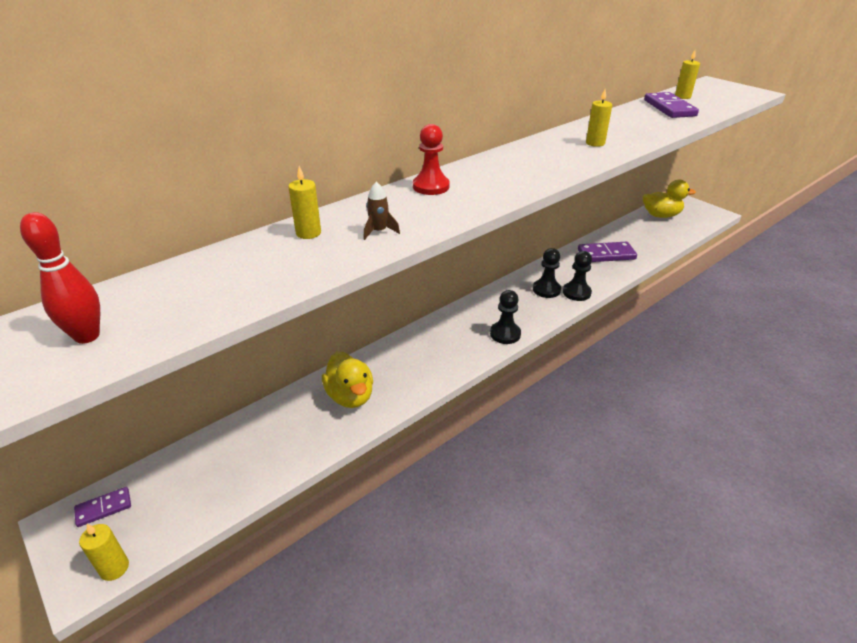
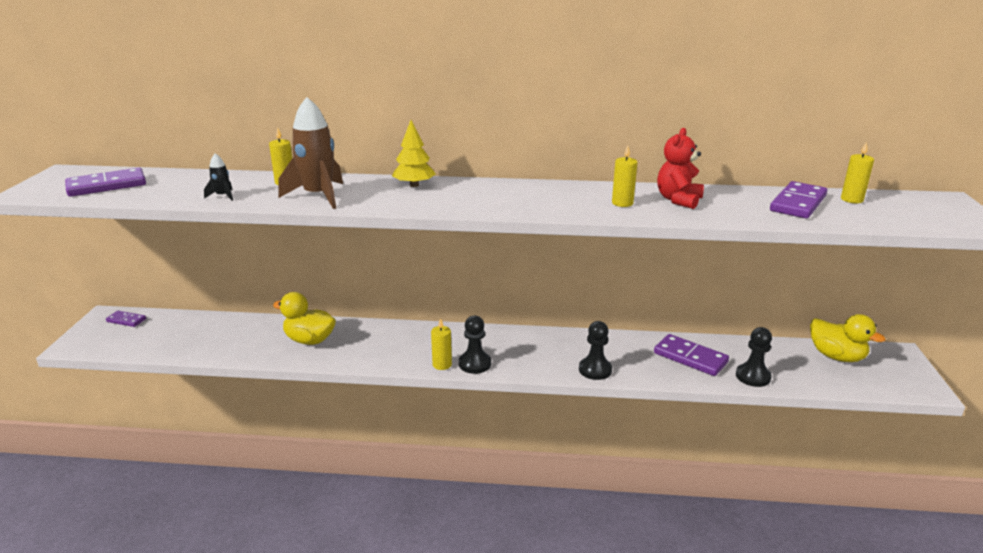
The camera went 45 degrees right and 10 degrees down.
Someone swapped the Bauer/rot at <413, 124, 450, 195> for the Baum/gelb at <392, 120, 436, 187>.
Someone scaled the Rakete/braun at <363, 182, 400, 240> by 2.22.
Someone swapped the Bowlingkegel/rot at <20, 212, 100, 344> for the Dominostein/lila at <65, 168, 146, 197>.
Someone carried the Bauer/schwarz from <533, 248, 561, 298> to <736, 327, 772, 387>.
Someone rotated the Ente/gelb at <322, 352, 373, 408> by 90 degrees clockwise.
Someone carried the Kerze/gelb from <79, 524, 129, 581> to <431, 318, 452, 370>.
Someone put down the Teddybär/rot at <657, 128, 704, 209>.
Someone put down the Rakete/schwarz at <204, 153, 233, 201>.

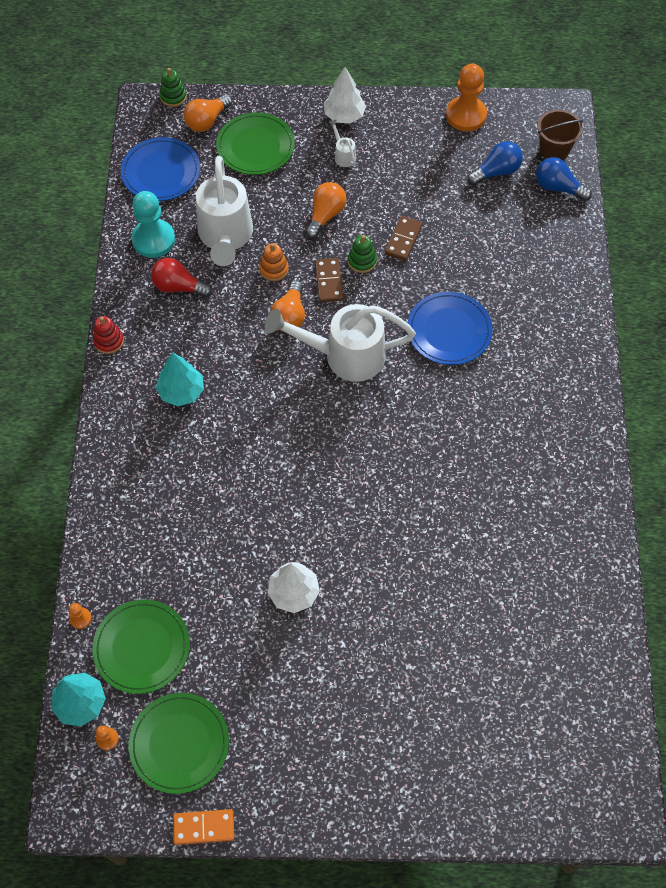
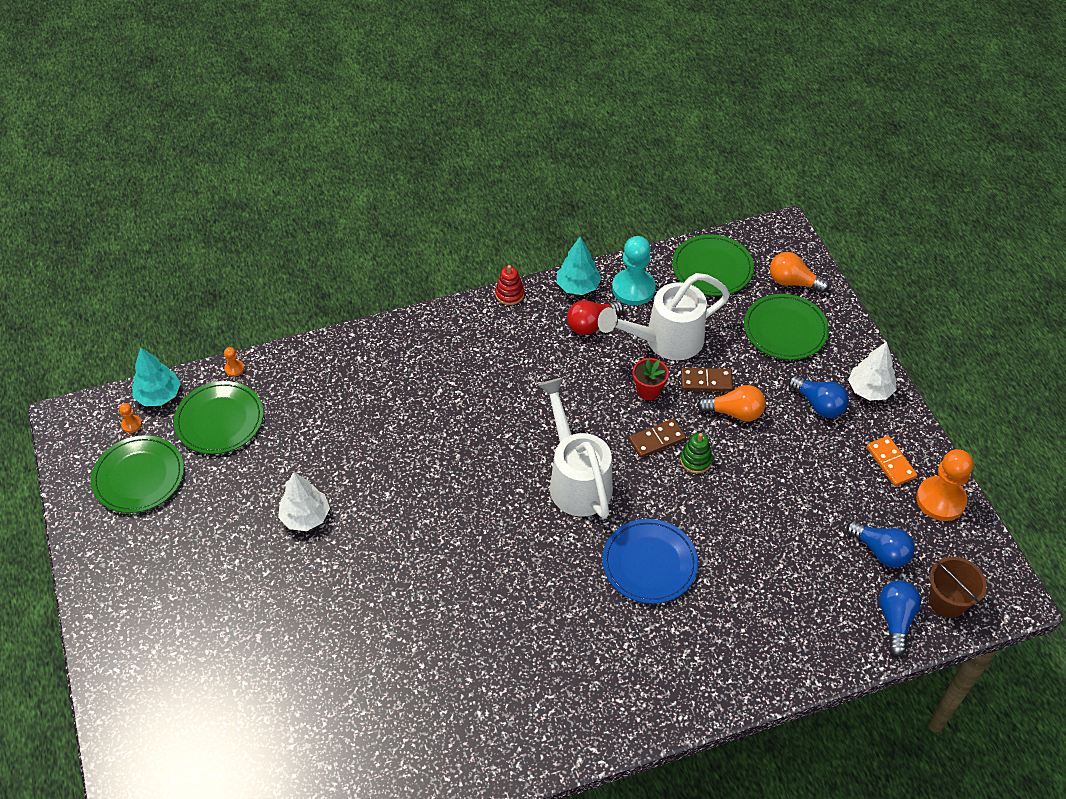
The camera went 70 degrees right and 10 degrees down.
Someone took away the Stapelspielzeug/grün at <159, 68, 187, 107>.
Someone swapped the Gießkanne/weiß at <328, 119, 356, 167> for the Glühbirne/blau at <789, 375, 849, 418>.
Someone repainted the Teller/blau at <121, 137, 200, 201>, which became the Teller/grün at <672, 235, 754, 296>.
Someone carried the Dominostein/braun from <385, 216, 423, 261> to <681, 368, 733, 392>.
Someone swapped the Stapelspielzeug/orange at <259, 243, 289, 281> for the Blumentopf/rot at <633, 358, 669, 400>.
Someone rotated the Glühbirne/rot at <151, 258, 213, 298> by 120 degrees counterclockwise.
Someone took away the Glühbirne/orange at <270, 280, 305, 332>.
Someone carried the Baum/türkis from <156, 352, 204, 406> to <557, 237, 602, 295>.
Someone carried the Dominostein/orange from <173, 809, 234, 845> to <867, 436, 917, 486>.

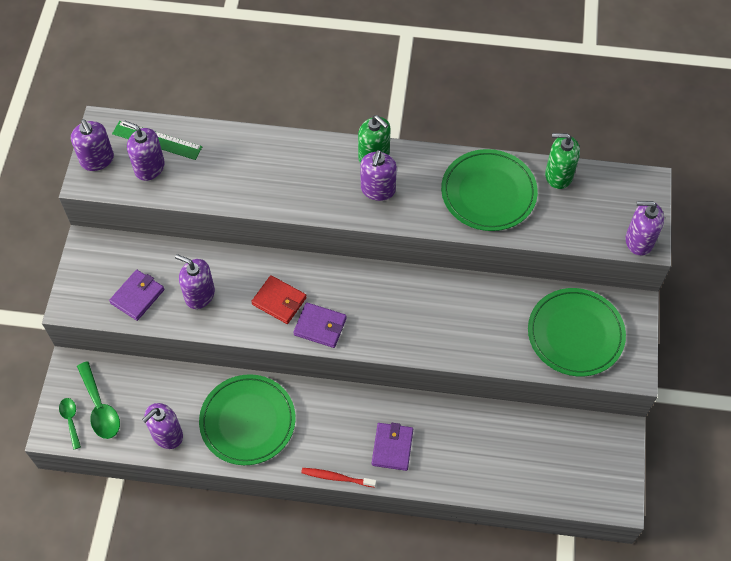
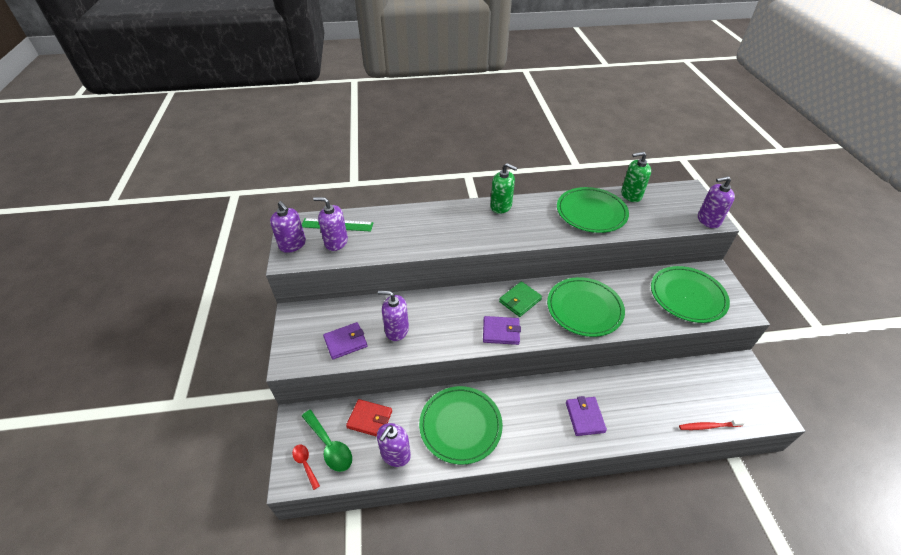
The camera went 15 degrees left and 15 degrees down.
Someone took away the Seifenspender/lila at <361, 150, 397, 201>.
Someone rotated the Geldbörse/lila at <109, 270, 164, 321> by 45 degrees clockwise.
Someone carried the Geldbörse/rot from <251, 275, 307, 324> to <346, 399, 392, 437>.
Someone repainted the Löffel/grün at <59, 398, 81, 450>, which became the Löffel/rot at <292, 444, 320, 490>.
Someone carried the Zahnbürste/rot from <301, 468, 376, 488> to <679, 419, 745, 430>.
Someone put down the Teller/grün at <547, 277, 625, 337>.
Someone put down the Geldbörse/grün at <499, 281, 542, 317>.

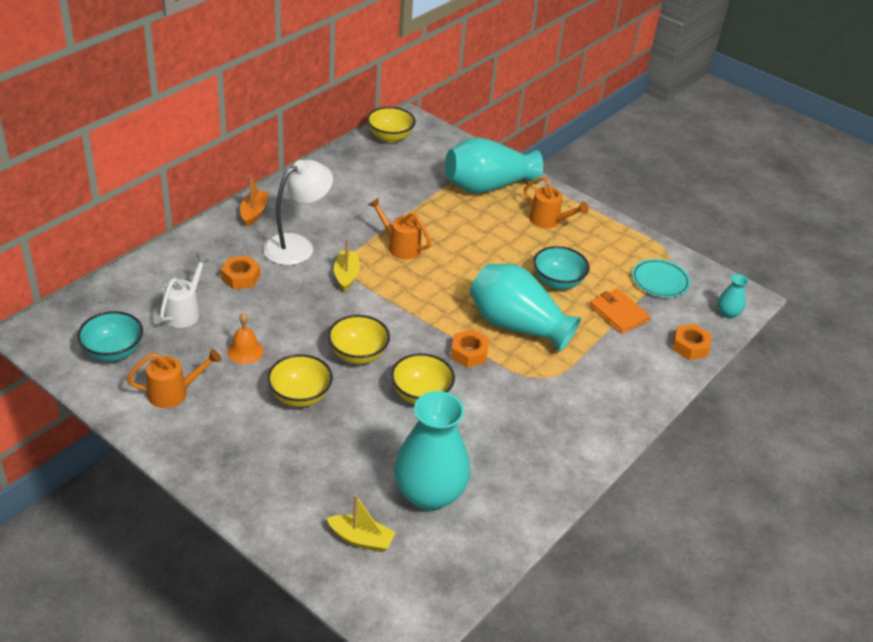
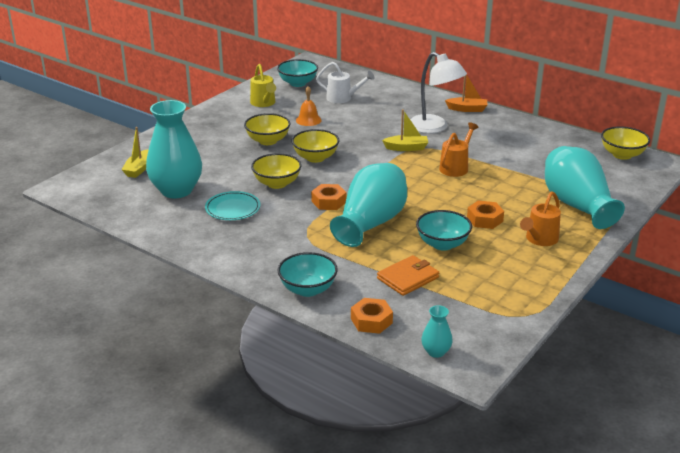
The camera went 90 degrees right and 10 degrees down.
Someone carried the Sechskantmutter/orange from <221, 256, 261, 289> to <467, 200, 504, 229>.
Someone carried the Teller/türkis from <632, 259, 690, 297> to <205, 191, 260, 220>.
Someone repainted the Gießkanne/orange at <127, 349, 222, 408>, which became the Gießkanne/gelb at <250, 64, 276, 107>.
Someone put down the Schüssel/türkis at <278, 252, 338, 297>.

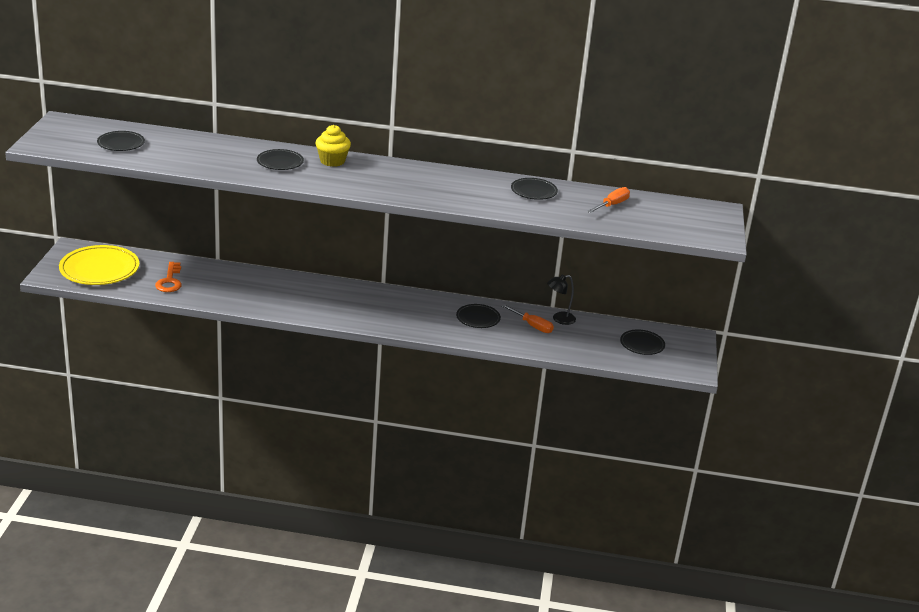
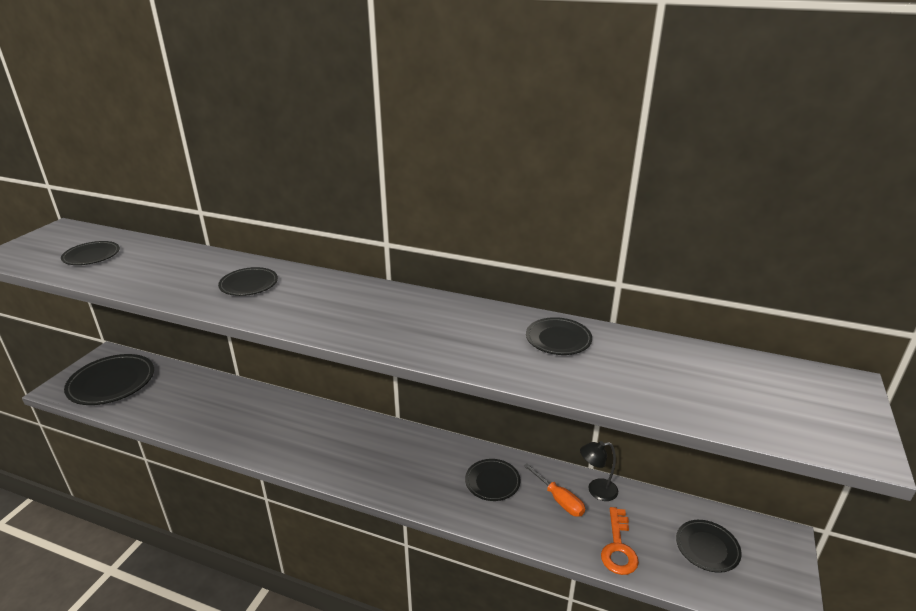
The camera went 15 degrees right and 0 degrees up.
Someone took away the Muffin/gelb at <315, 125, 351, 167>.
Someone took away the Schraubenzieher/orange at <587, 187, 630, 213>.
Someone repainted the Teller/gelb at <59, 245, 140, 285>, which became the Teller/schwarz at <64, 354, 154, 405>.
Someone carried the Schlüssel/orange from <155, 262, 182, 292> to <601, 507, 639, 575>.

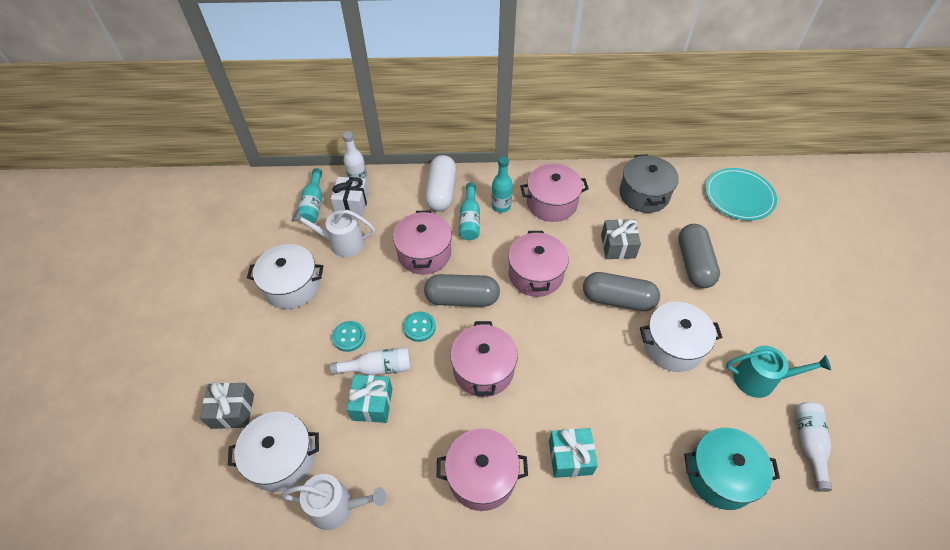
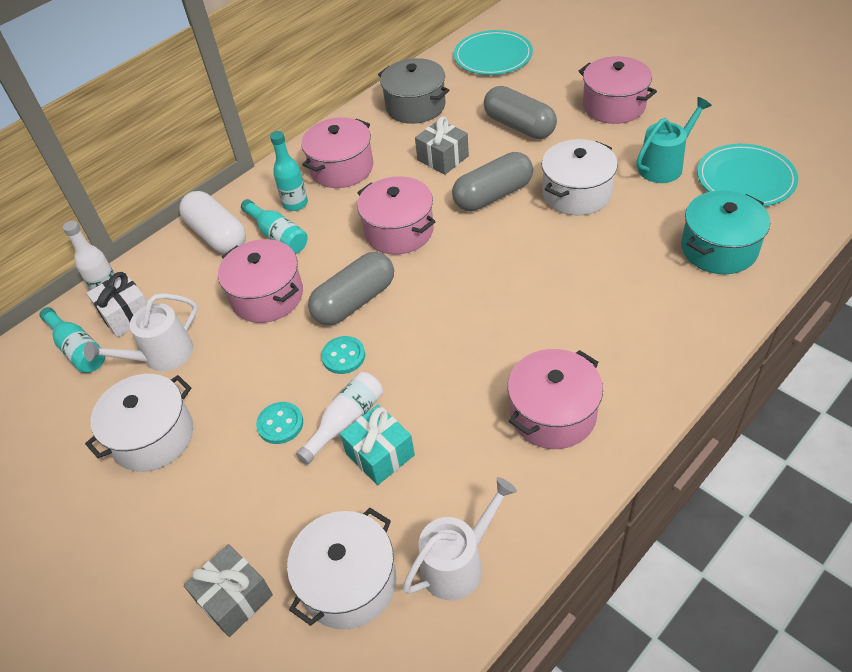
The camera went 40 degrees left and 5 degrees down.
Someone carried the Kochtopf/rosa from <450, 321, 518, 397> to <579, 56, 657, 124>.
Someone swapped the Flasche/weiß at <795, 402, 832, 492> for the Teller/türkis at <697, 144, 798, 206>.
Someone took away the Geschenk/türkis at <549, 428, 598, 478>.

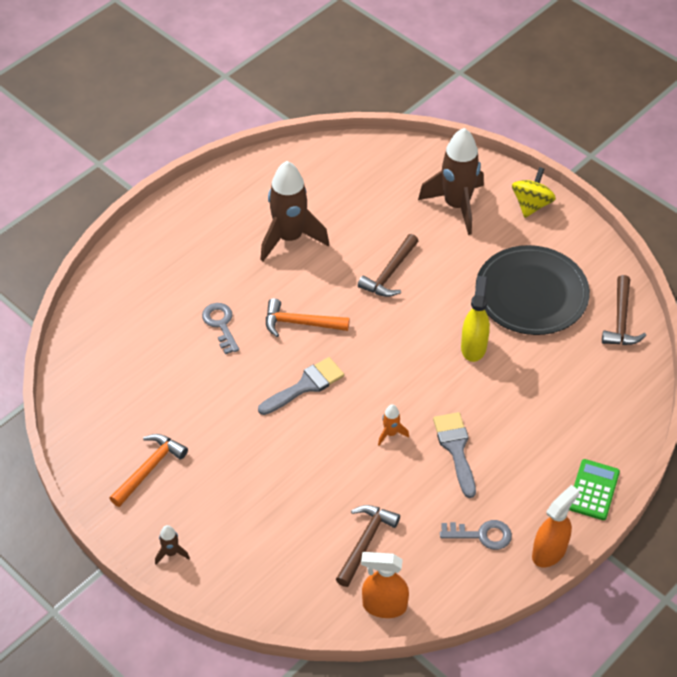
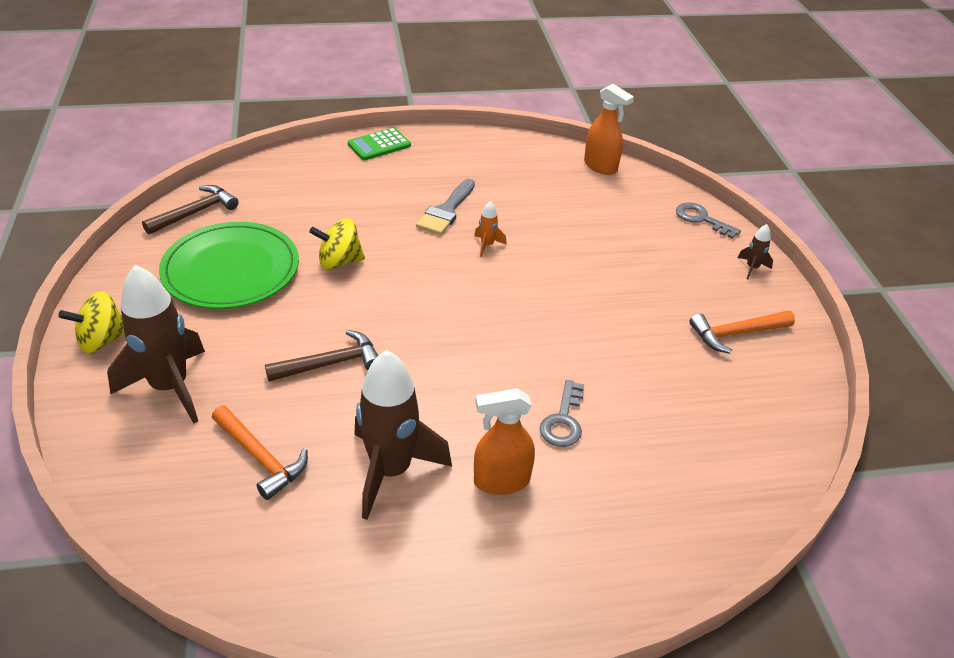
The camera went 145 degrees left and 10 degrees down.
Someone repainted the Teller/schwarz at <475, 245, 590, 335>, which became the Teller/grün at <159, 222, 299, 309>.
Someone swapped the Sprühflasche/gelb at <461, 276, 490, 362> for the Kreisel/gelb at <309, 219, 365, 270>.
Someone carried the Hammer/orange from <266, 298, 350, 337> to <212, 406, 308, 500>.
Someone took away the Pinsel/grau at <258, 357, 344, 415>.
Someone carried the Sprühflasche/orange from <532, 485, 579, 567> to <474, 389, 535, 495>.
Someone took away the Hammer/braun at <336, 505, 400, 587>.
Someone carried the Schlüssel/grau from <440, 520, 512, 550> to <676, 202, 741, 239>.

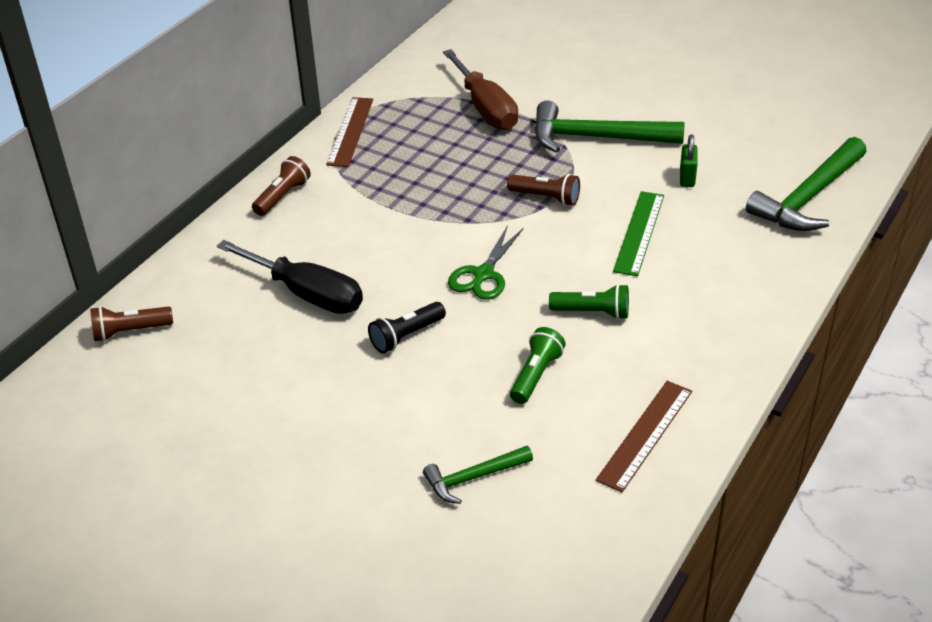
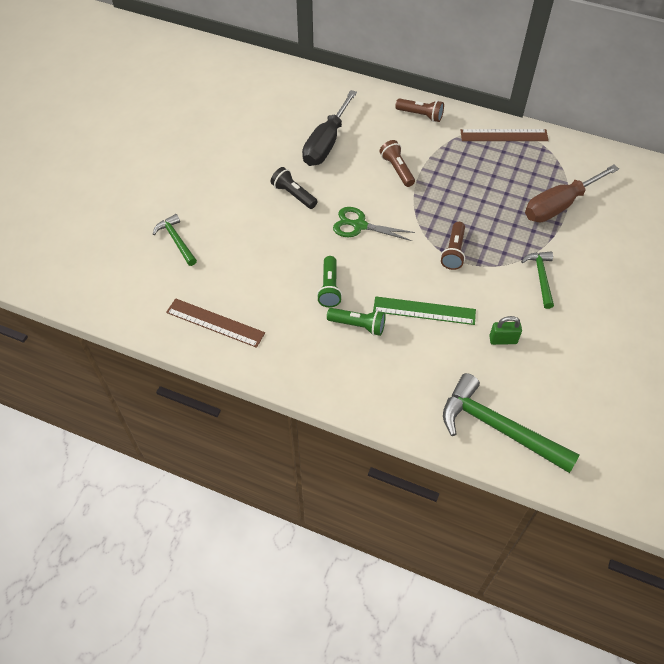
The camera went 80 degrees right and 15 degrees up.
Someone scaled the Hammer/grün at <535, 100, 685, 153> by 0.55.
Someone carried the Taschenlampe/braun from <90, 306, 173, 342> to <380, 140, 415, 187>.
Someone carried the Taschenlampe/grün from <510, 327, 566, 404> to <327, 308, 386, 336>.

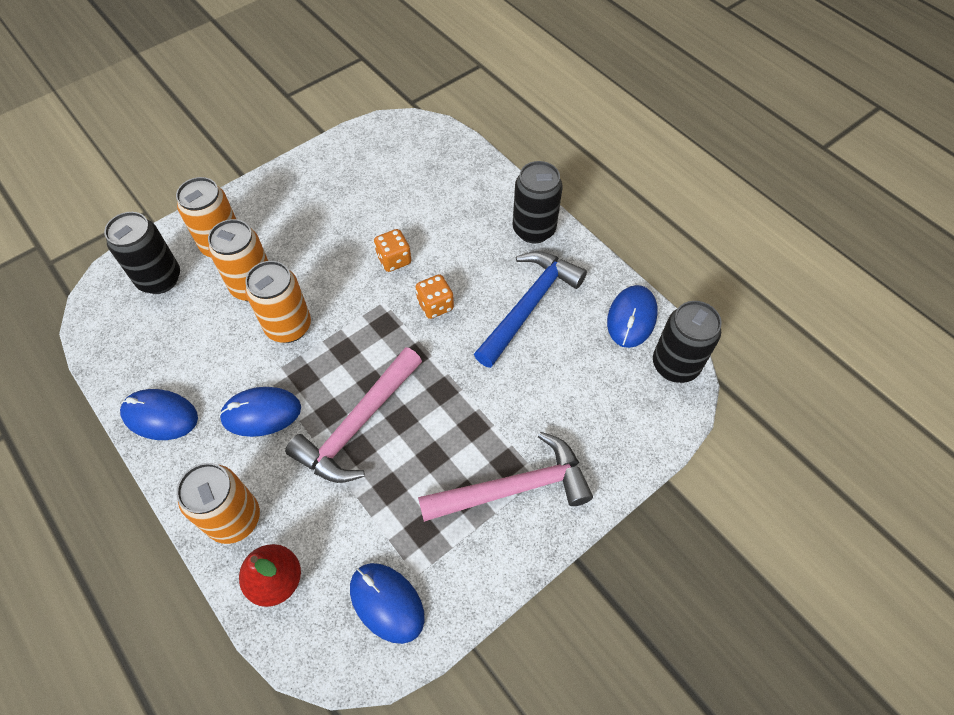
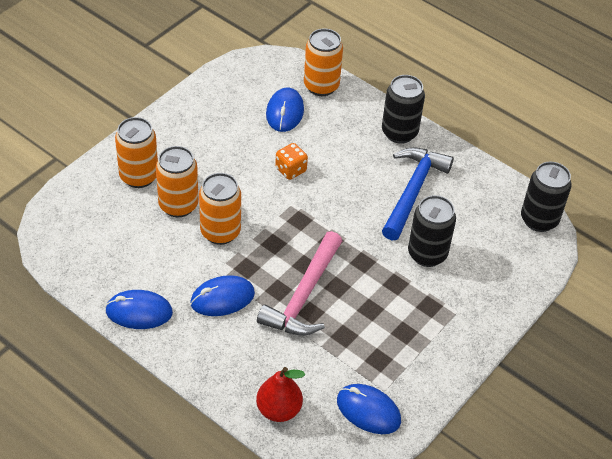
The camera went 15 degrees left and 10 degrees down.
Someone carried the Dose/schwarz from <104, 212, 180, 294> to <408, 195, 456, 267>.
Someone took away the Spielwürfel/orange at <415, 274, 454, 319>.
Someone carried the Computermaus/blau from <607, 285, 658, 348> to <266, 88, 304, 132>.
Someone took away the Hammer/rosa at <418, 432, 593, 522>.
Someone carried the Dose/orange from <176, 463, 260, 544> to <304, 28, 343, 96>.

